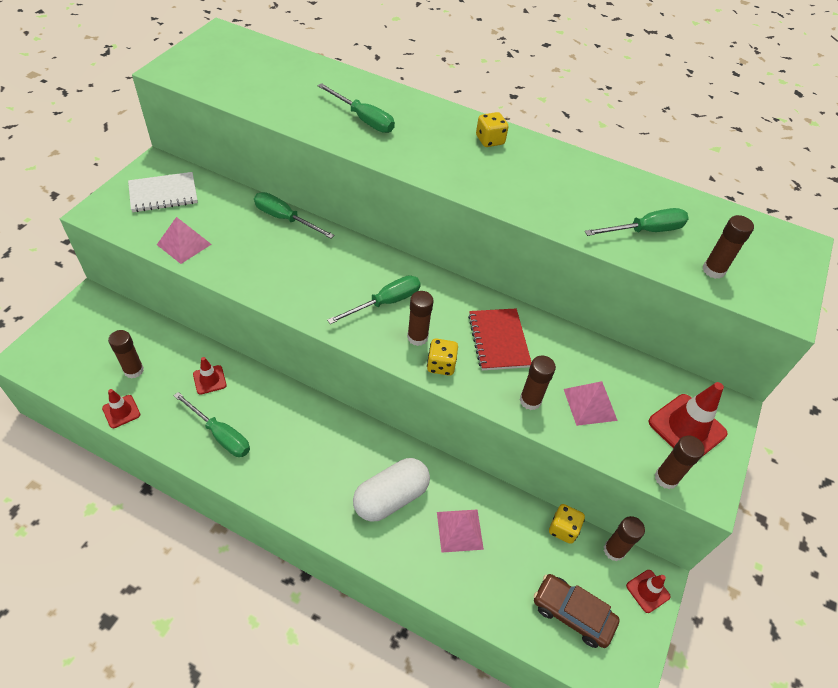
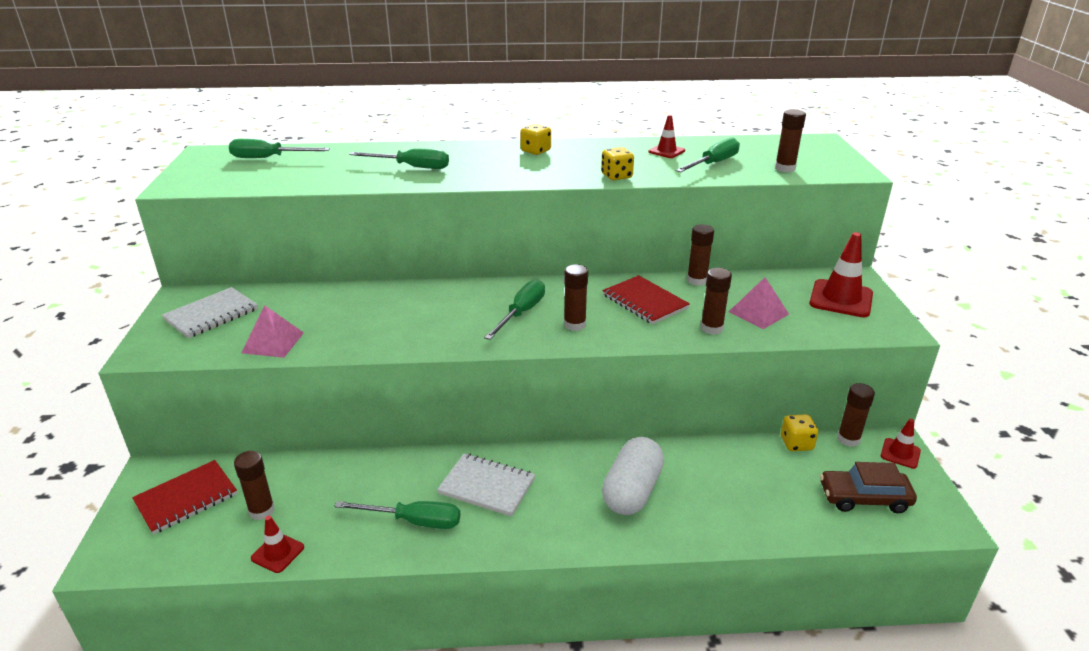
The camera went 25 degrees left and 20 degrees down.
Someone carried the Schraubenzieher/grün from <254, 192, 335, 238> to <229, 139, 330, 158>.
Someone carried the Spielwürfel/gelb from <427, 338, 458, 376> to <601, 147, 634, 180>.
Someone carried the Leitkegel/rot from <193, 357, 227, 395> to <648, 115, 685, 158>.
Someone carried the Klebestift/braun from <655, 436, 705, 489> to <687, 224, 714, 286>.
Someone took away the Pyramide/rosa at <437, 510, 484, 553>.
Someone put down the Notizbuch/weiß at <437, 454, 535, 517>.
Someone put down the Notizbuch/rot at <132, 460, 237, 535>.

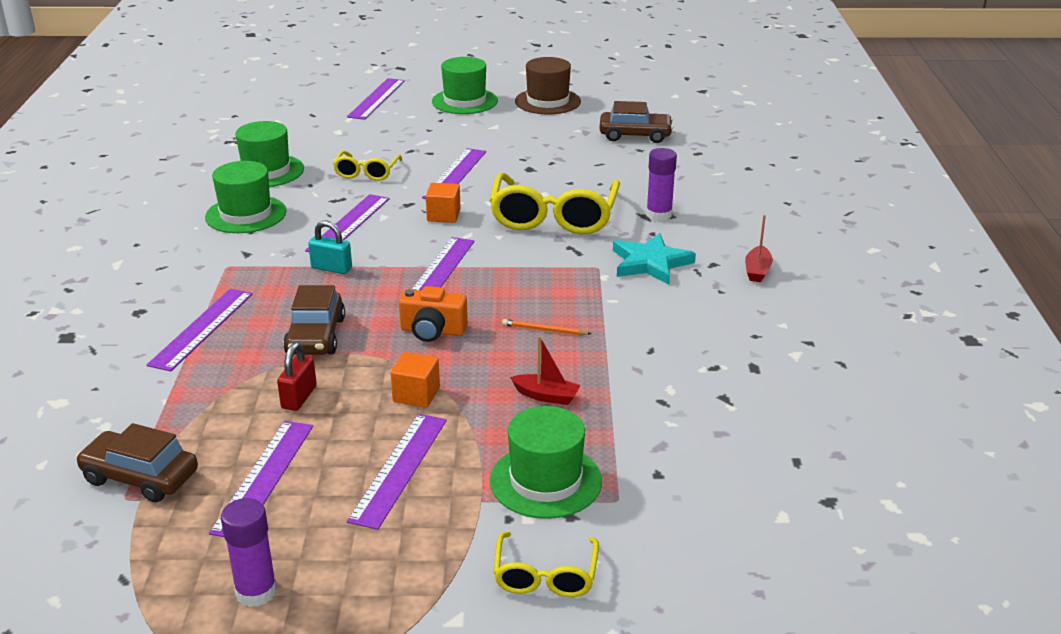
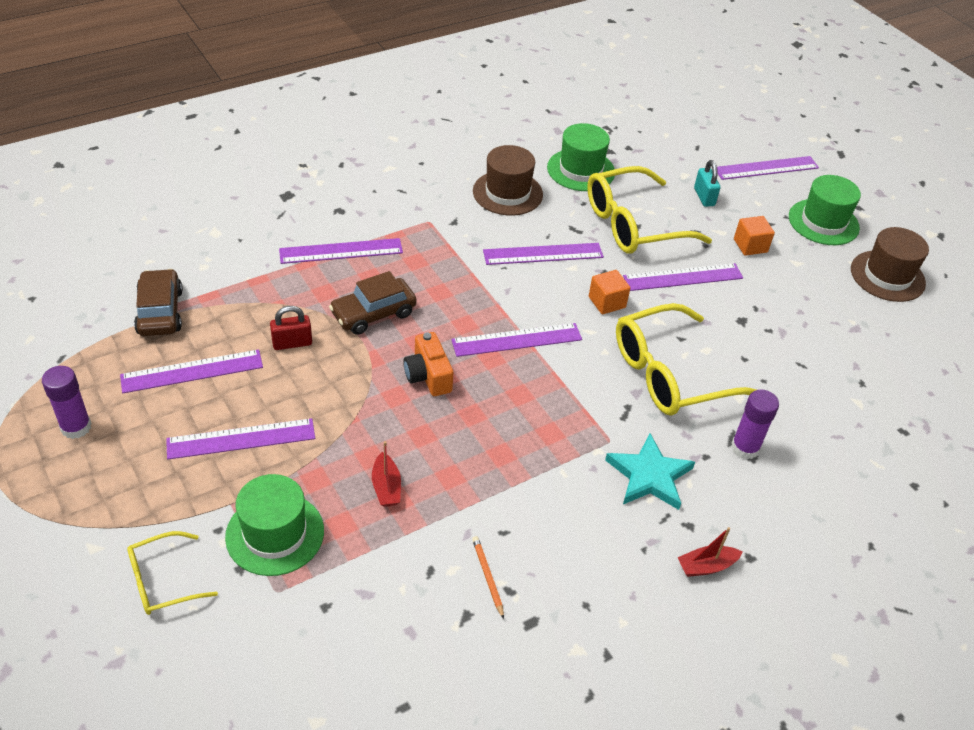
The camera went 55 degrees right and 15 degrees up.
Someone took away the Auto/braun at <599, 101, 673, 143>.
Someone scaled the Brille/gelb at <333, 151, 402, 181> by 1.89.
Someone repainted the Hut/grün at <205, 161, 287, 233>, which became the Hut/braun at <473, 145, 543, 216>.
Someone carried the Vorhängeschloss/türkis from <308, 221, 352, 274> to <694, 160, 720, 207>.
Someone carried the Bleistift/orange from <502, 319, 591, 335> to <472, 536, 504, 619>.
Someone carried the Kubus/orange from <391, 352, 440, 408> to <734, 216, 775, 256>.

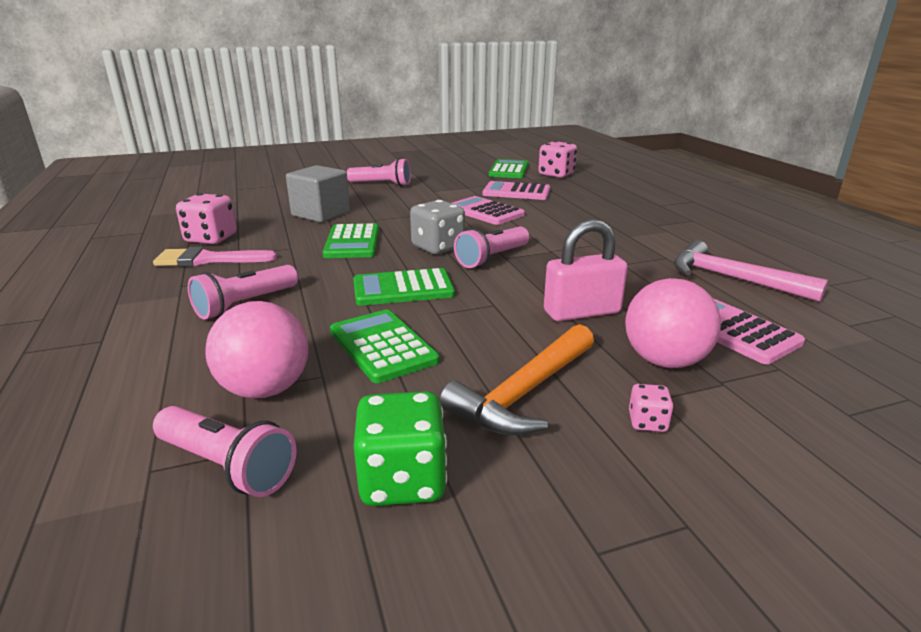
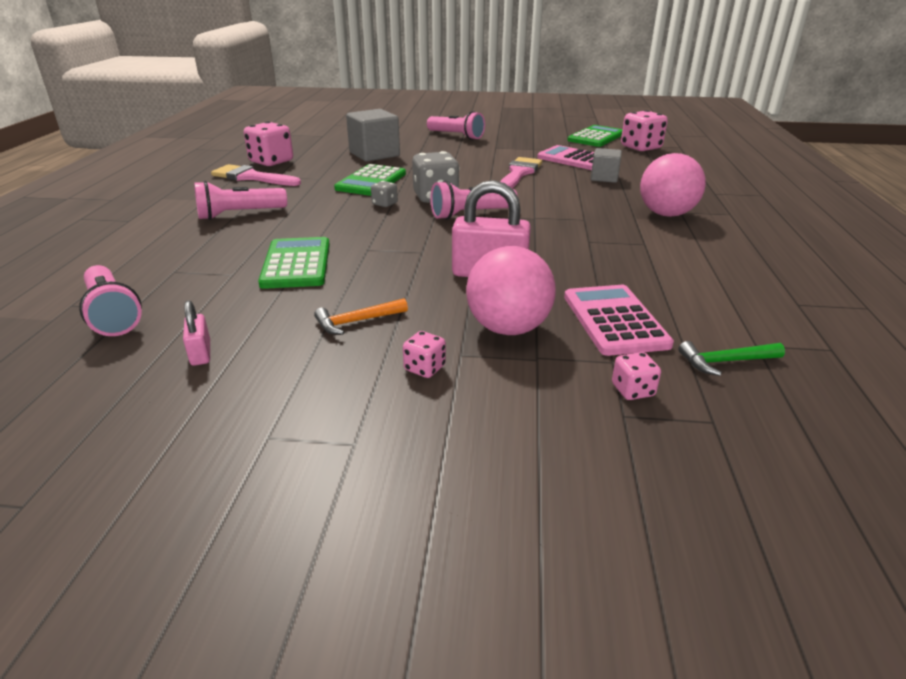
The camera went 25 degrees right and 5 degrees up.
Someone swapped the Taschenrechner/rosa at <452, 196, 525, 225> for the Pinsel/rosa at <500, 157, 542, 188>.
Someone took away the Hammer/rosa at <674, 240, 828, 302>.
Someone took away the Taschenrechner/grün at <353, 268, 455, 306>.
Someone carried the Ball/rosa from <206, 301, 309, 399> to <640, 153, 706, 217>.
Someone scaled the Hammer/orange at <439, 324, 594, 435> by 0.52.
Someone swapped the Spielwürfel/grün at <354, 391, 447, 506> for the Vorhängeschloss/rosa at <183, 300, 210, 366>.
Someone put down the Kubus/grau at <591, 148, 622, 183>.
Someone put down the Spielwürfel/grau at <371, 181, 398, 207>.
Someone put down the Hammer/grün at <678, 341, 785, 376>.
Someone put down the Spielwürfel/rosa at <612, 352, 661, 400>.

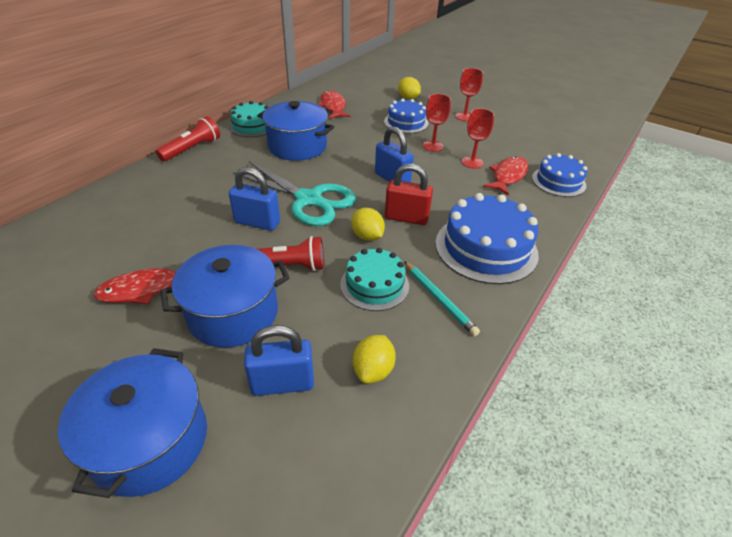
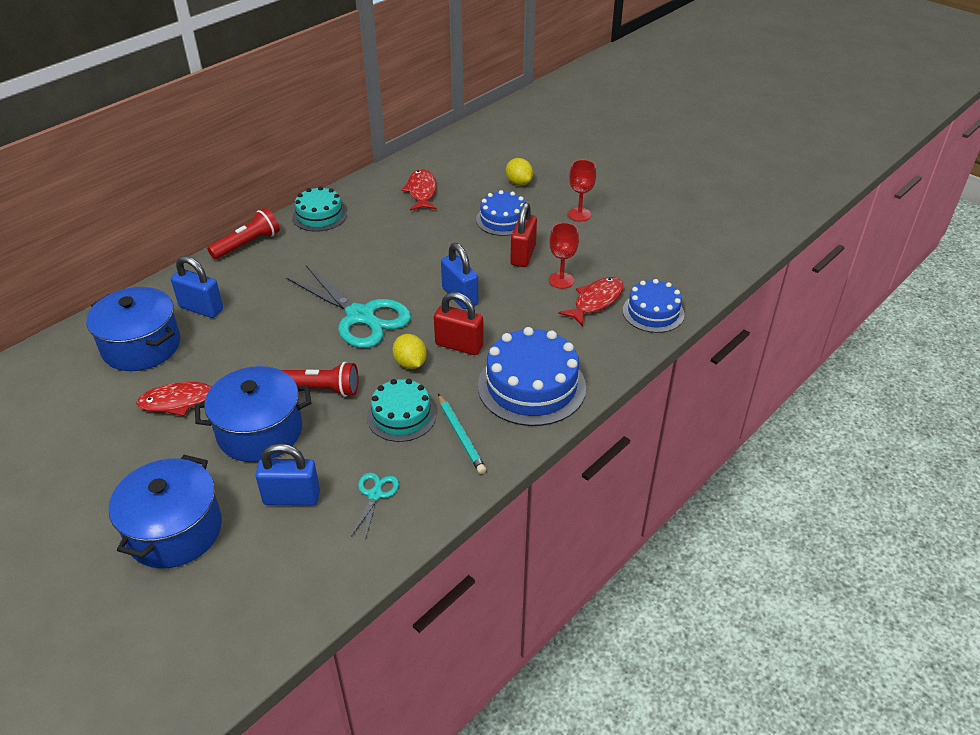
The camera went 10 degrees right and 0 degrees up.
Someone swapped the Kelch/rot at <423, 94, 451, 152> for the Vorhängeschloss/rot at <510, 203, 537, 267>.
Someone carried the Kochtopf/blau from <258, 101, 334, 161> to <86, 287, 180, 371>.
Someone carried the Vorhängeschloss/blau from <229, 167, 280, 231> to <171, 256, 223, 318>.
Someone swapped the Zitrone/gelb at <353, 335, 396, 384> for the Schere/türkis at <351, 473, 399, 540>.

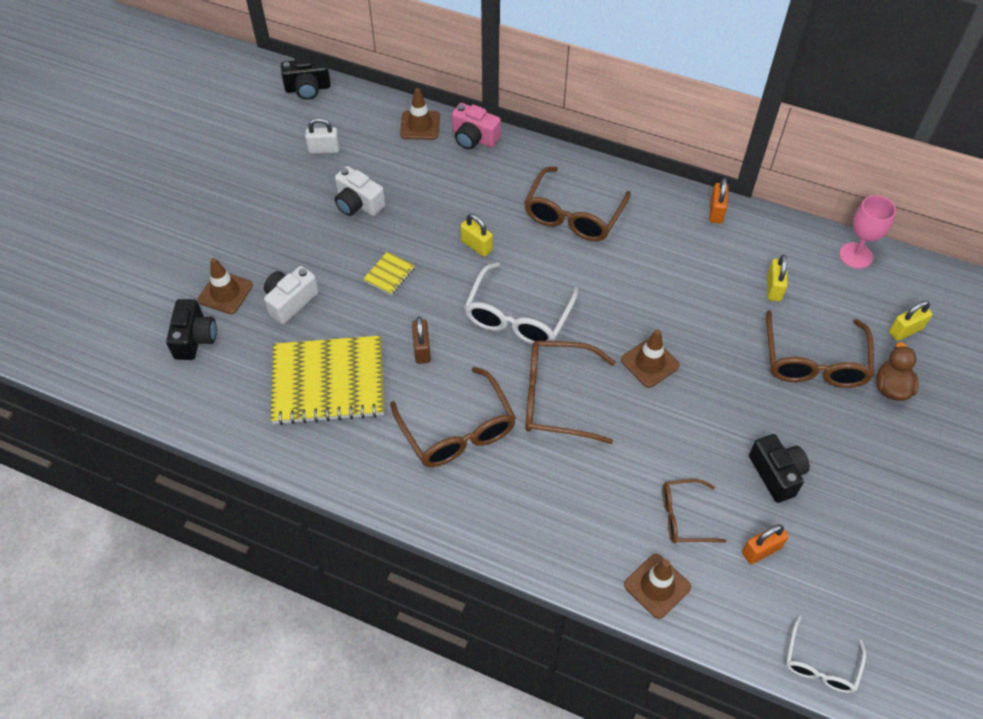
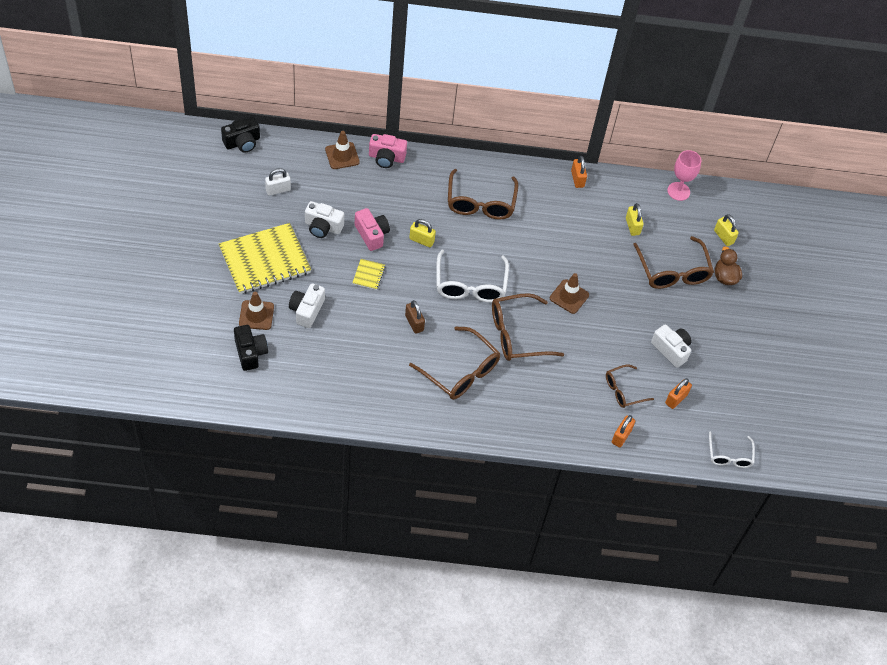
The camera went 25 degrees left and 0 degrees up.
Someone rotated the Vorhängeschloss/gelb at <889, 301, 932, 341> by 75 degrees counterclockwise.
Someone carried the Notizbuch/gelb from <271, 335, 384, 425> to <219, 223, 312, 294>.
Someone repainted the Kamera/schwarz at <749, 434, 810, 503>, which became the Kamera/weiß at <651, 324, 692, 368>.
Someone swapped the Leitkegel/braun at <624, 554, 691, 619> for the Vorhängeschloss/orange at <612, 415, 635, 447>.
Someone put down the Kamera/rosa at <355, 208, 390, 251>.

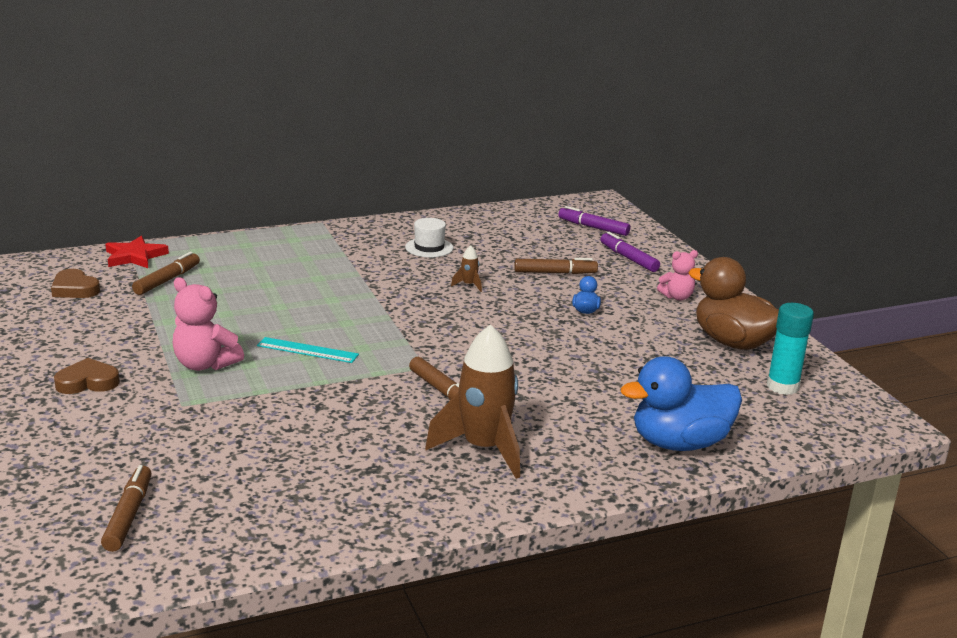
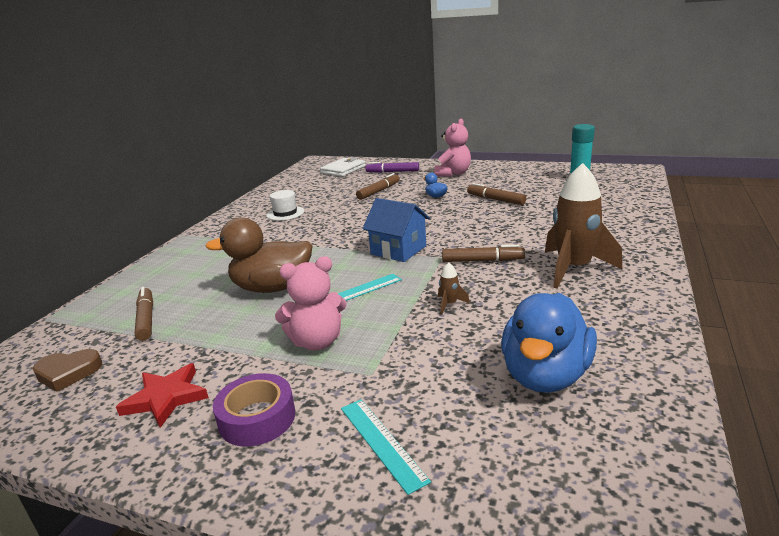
The camera went 45 degrees left and 0 degrees up.
Someone swapped the Filzstift/lila at <558, 206, 630, 236> for the Geldbörse/weiß at <320, 157, 366, 177>.
Someone carried the Stern/rot from <105, 236, 169, 268> to <116, 363, 209, 428>.
Someone carried the Rakete/braun from <451, 245, 482, 292> to <438, 262, 470, 314>.
Someone scaled the Teddybär/rosa at <657, 250, 698, 301> by 1.55.
Someone carried the Ente/braun from <688, 257, 779, 350> to <205, 217, 312, 293>.
Someone carried the Ente/blau from <621, 356, 742, 451> to <501, 293, 597, 393>.
Someone swapped the Herz/braun at <54, 358, 120, 394> for the Klebeband/lila at <213, 373, 295, 447>.
Someone carried the Filzstift/braun from <101, 465, 152, 552> to <467, 183, 526, 205>.
Someone put down the Haus/blau at <362, 198, 430, 262>.
Someone put down the Lineal/türkis at <341, 399, 431, 495>.

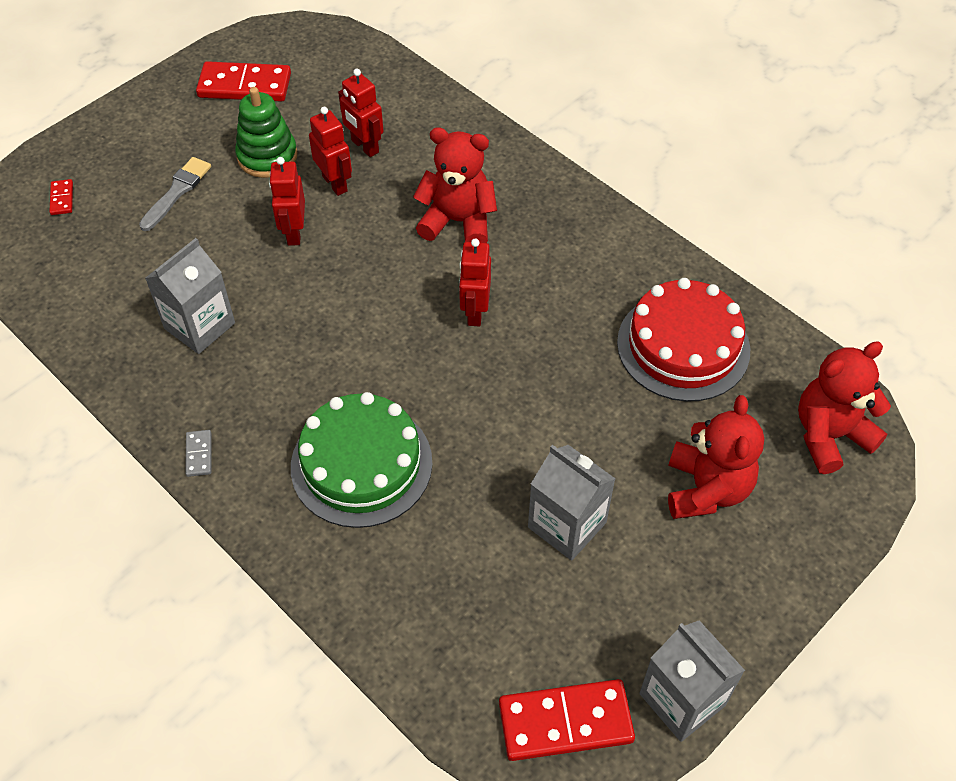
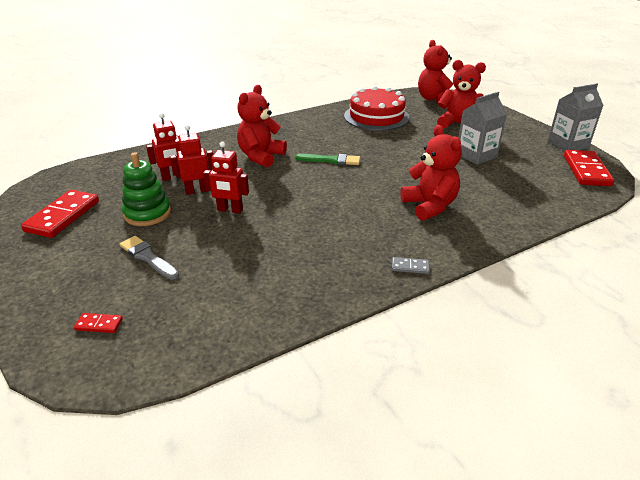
The camera went 75 degrees left and 20 degrees down.
Someone took away the Getränkekarton/grau at <145, 238, 235, 354>.
Someone swapped the Roboter/rot at <459, 238, 491, 326> for the Pinsel/grün at <295, 154, 360, 165>.
Someone swapped the Kuchen/grün at <291, 392, 432, 528> for the Teddybär/rot at <400, 125, 462, 221>.

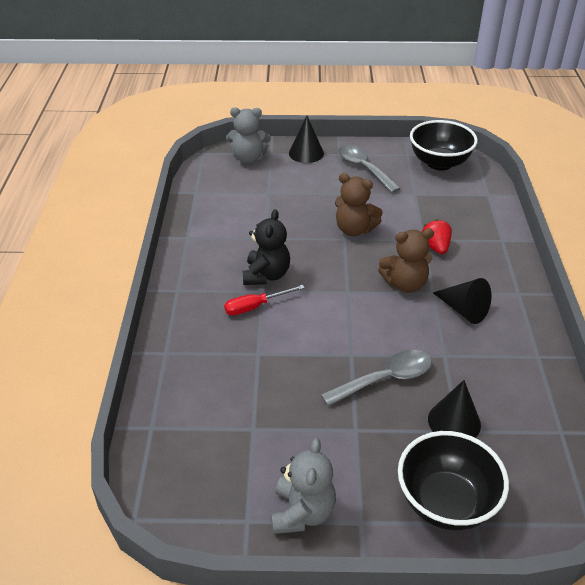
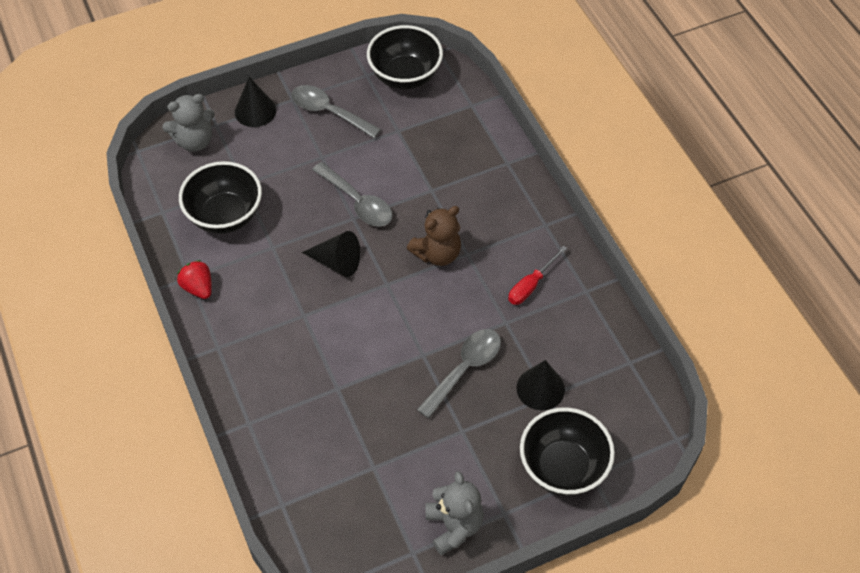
The camera went 25 degrees left and 15 degrees up.
Someone swapped the Teddybär/braun at <335, 173, 383, 236> for the Löffel/grau at <312, 162, 393, 227>.
Someone took away the Teddybär/schwarz at <243, 209, 290, 285>.
Someone carried the Erdbeere/rot from <422, 219, 452, 254> to <177, 260, 212, 299>.
Someone carried the Kegel/schwarz from <433, 278, 492, 324> to <302, 231, 360, 277>.
Someone carried the Schraubenzieher/rot from <224, 285, 305, 316> to <508, 246, 567, 305>.
Someone put down the Schüssel/schwarz at <179, 161, 262, 234>.

